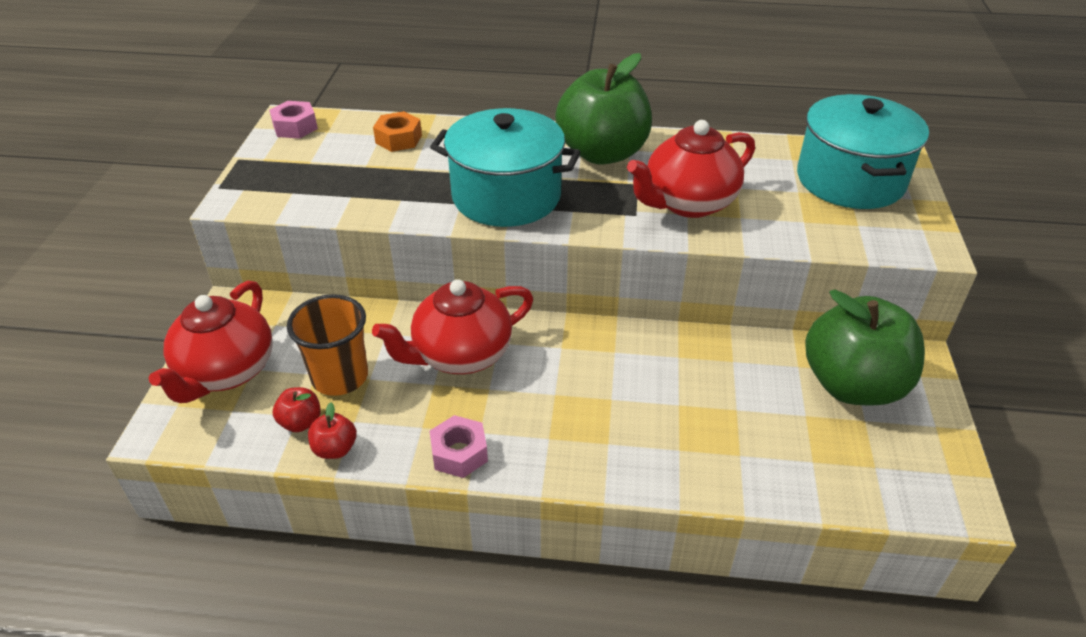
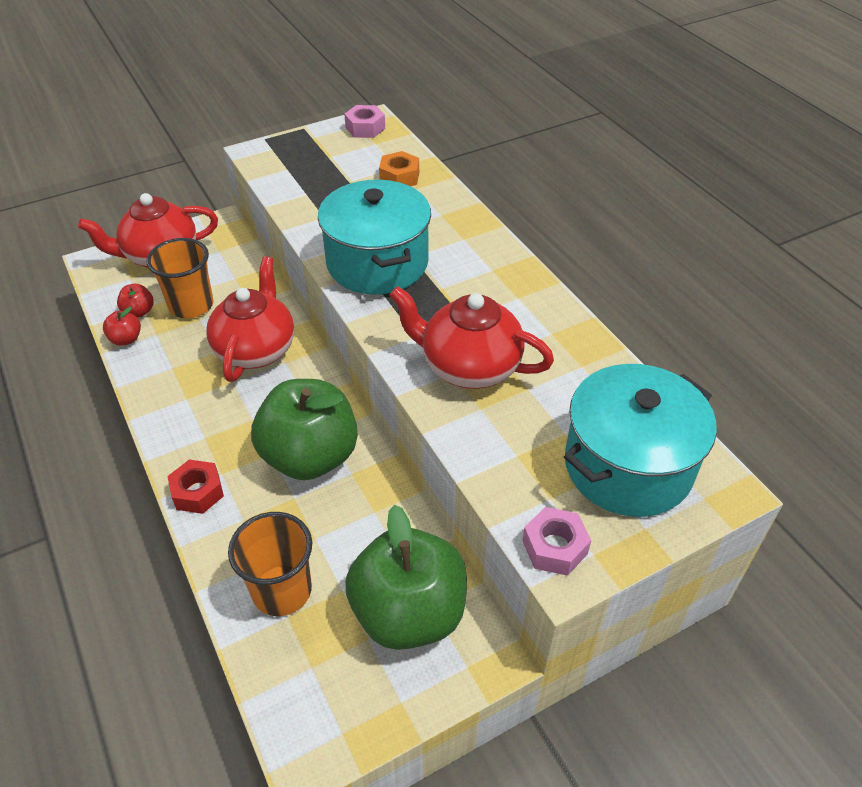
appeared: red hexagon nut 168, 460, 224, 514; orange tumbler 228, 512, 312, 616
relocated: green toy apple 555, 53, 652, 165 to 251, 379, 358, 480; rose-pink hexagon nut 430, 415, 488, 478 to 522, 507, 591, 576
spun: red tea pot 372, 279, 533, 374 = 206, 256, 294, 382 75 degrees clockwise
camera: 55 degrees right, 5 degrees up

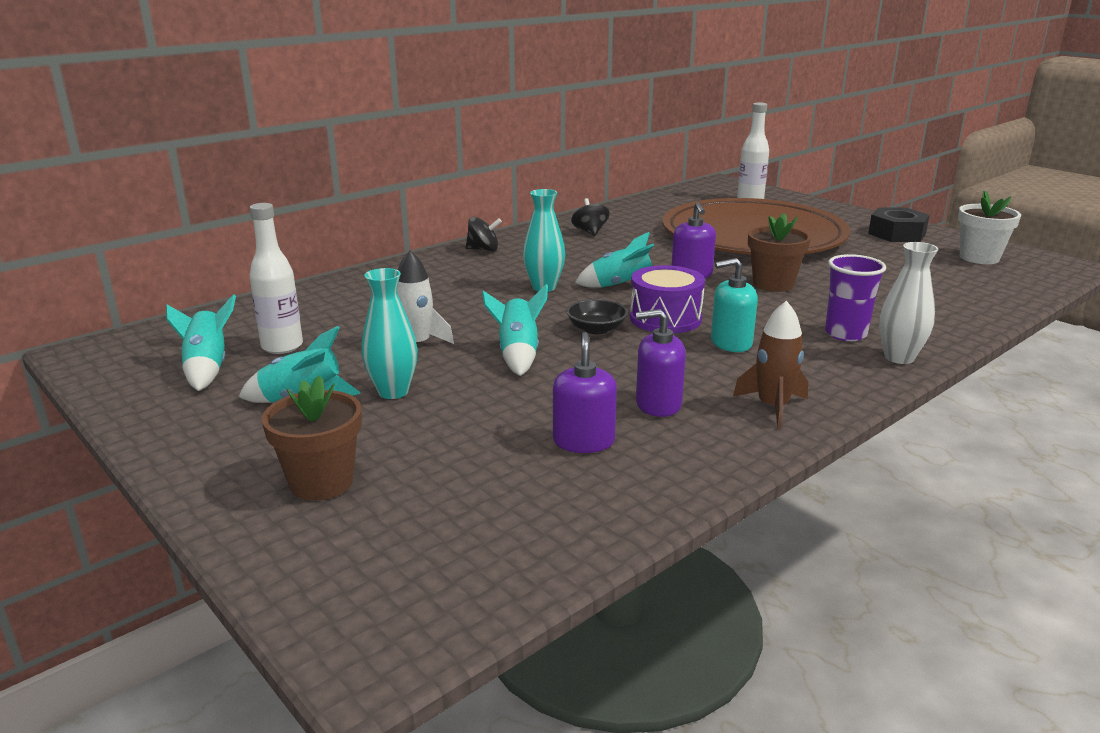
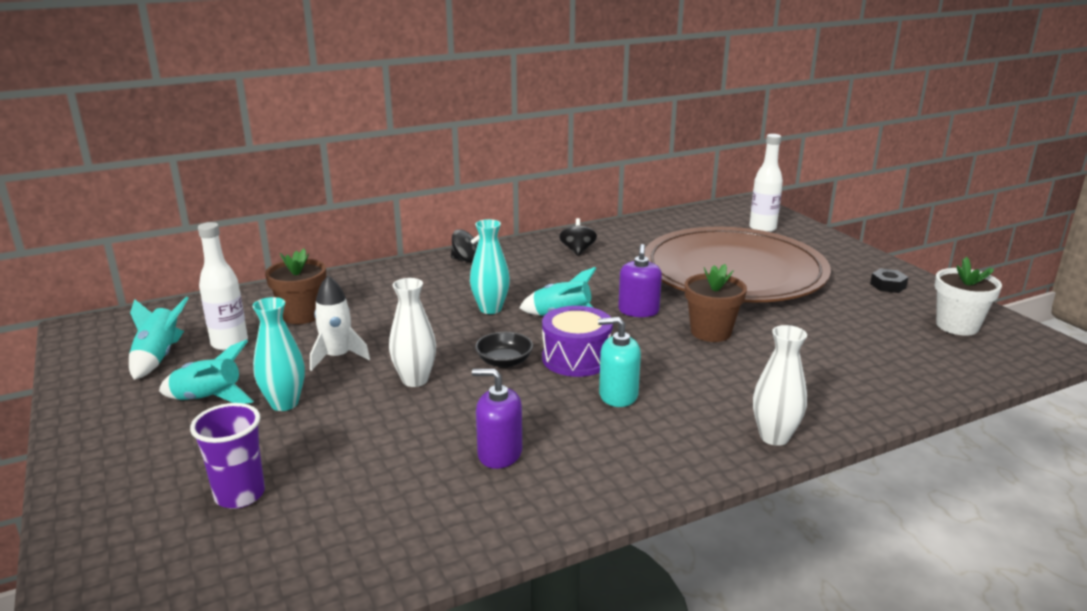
missing: purple soap dispenser 553, 332, 617, 453; russet toy rocket 733, 300, 808, 429
relocated: purple tumbler 825, 254, 886, 341 to 190, 403, 265, 509; russet plant pot 262, 375, 362, 501 to 265, 249, 326, 324
exchanged: teal toy rocket 482, 284, 548, 376 to white vase 389, 278, 436, 387
size: jet-black hexagon nut 868, 208, 930, 242 = 870, 268, 908, 293 x0.57
camera: 15 degrees right, 0 degrees up

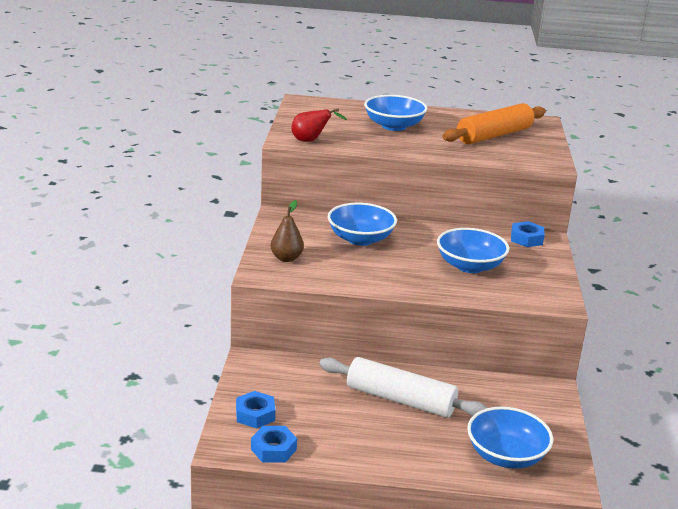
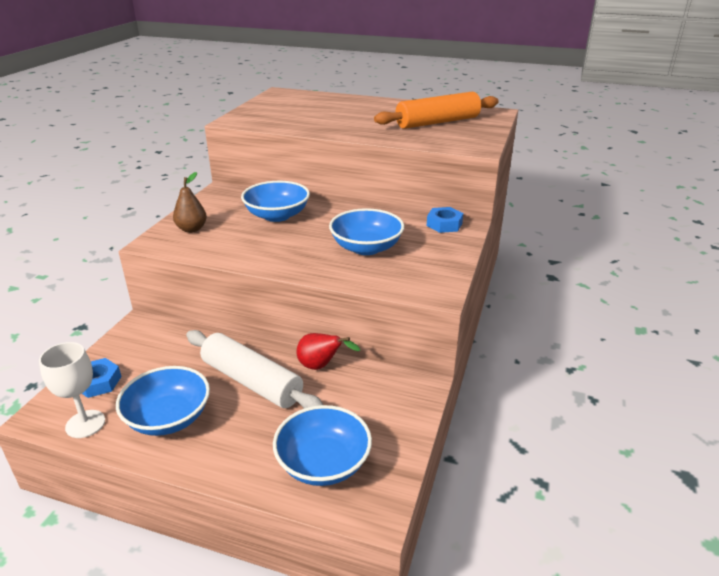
relocated: blue bowl 364, 95, 427, 131 to 116, 366, 210, 436; red pear 291, 109, 347, 142 to 297, 333, 360, 370
exchanged: blue hexagon nut 251, 426, 297, 463 to white goblet 39, 342, 105, 438
camera: 15 degrees right, 5 degrees up

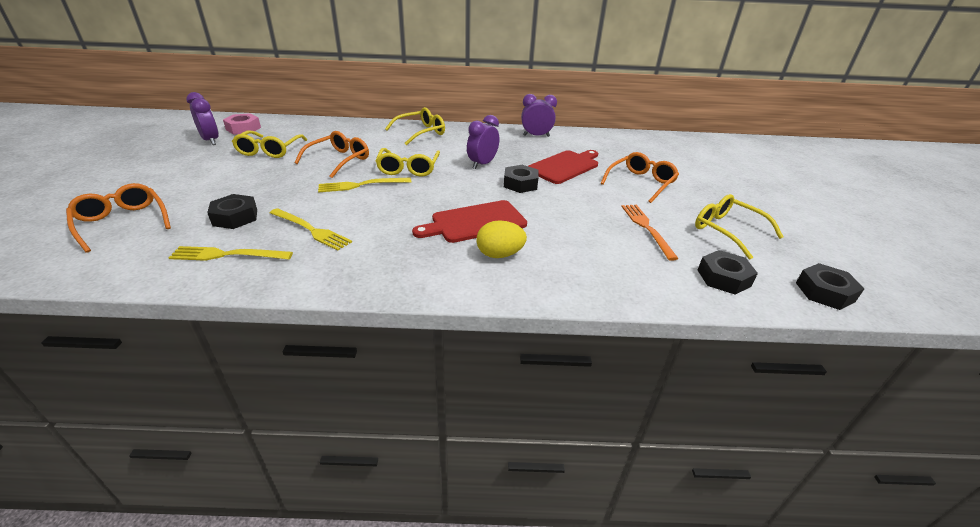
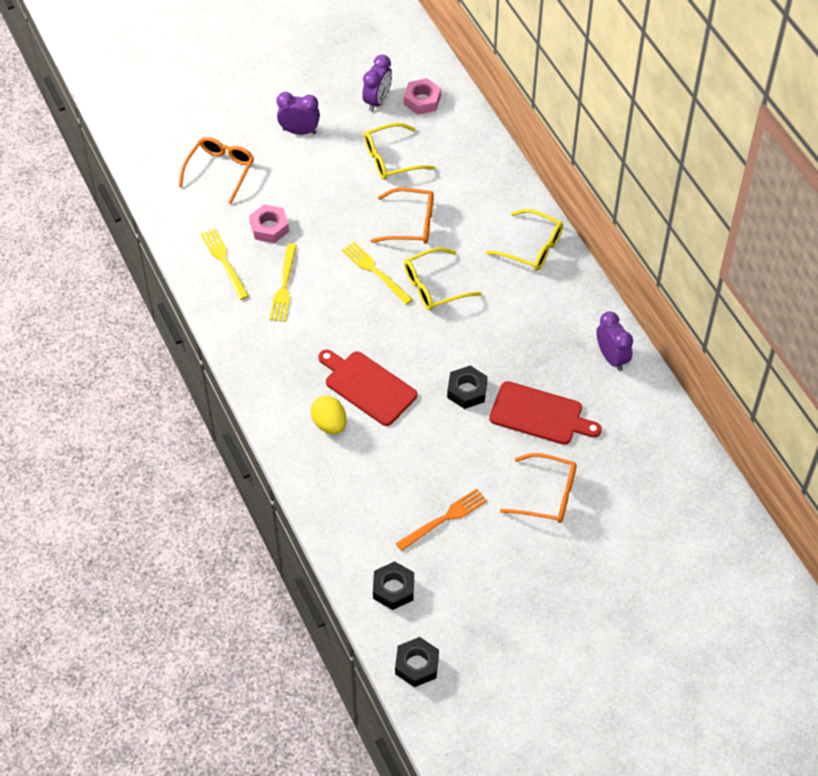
missing: golden eyeglasses 695, 194, 783, 260
relocated: purple bedside clock 467, 115, 499, 169 to 277, 92, 320, 135
colour: jet-black hexagon nut 207, 194, 257, 229 to rose-pink hexagon nut 249, 204, 289, 243
camera: 65 degrees right, 20 degrees up

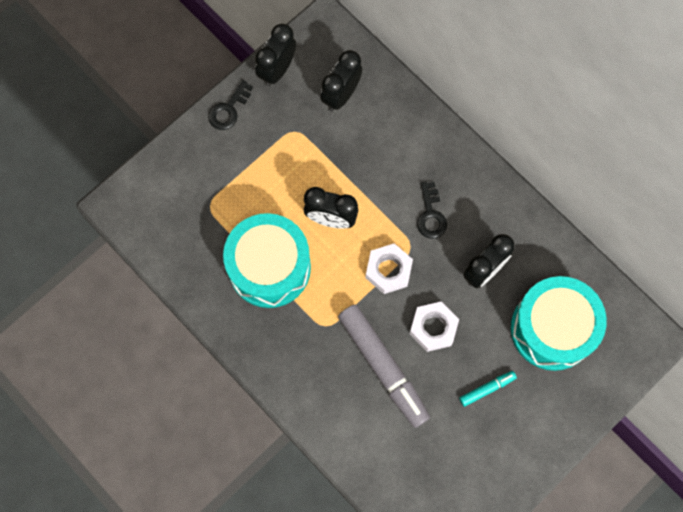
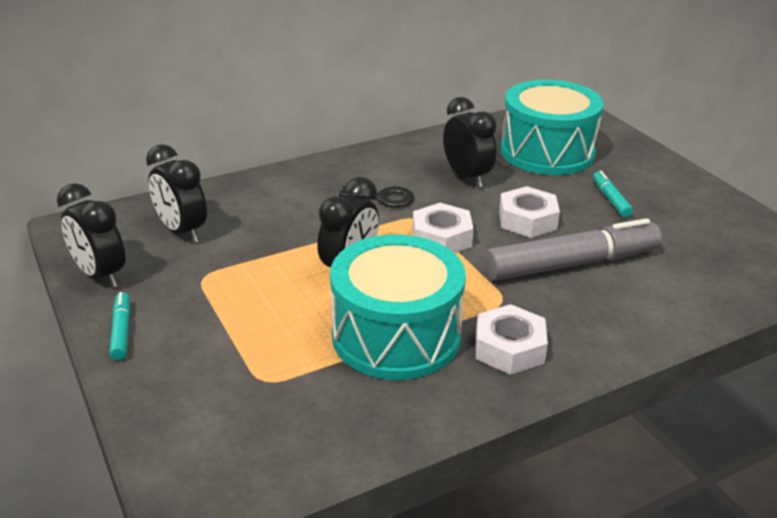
appeared: white hexagon nut 476, 304, 548, 375
exchanged: jet-black latchkey 208, 80, 253, 130 to teal felt pen 110, 292, 130, 360
camera: 75 degrees left, 40 degrees down

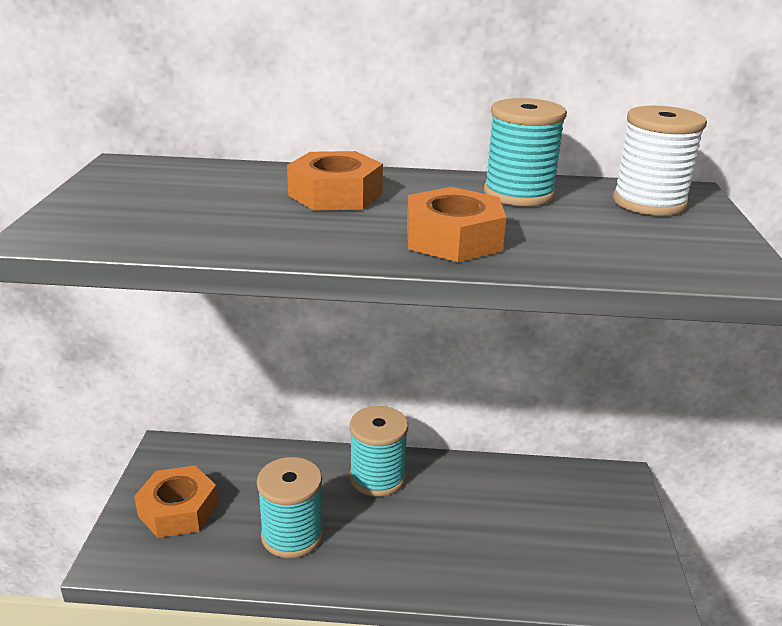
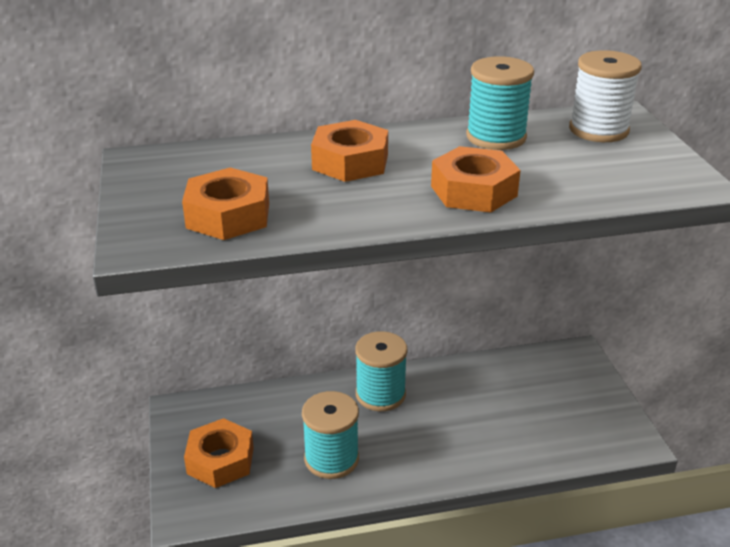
appeared: orange hexagon nut 182, 168, 269, 240
camera: 15 degrees left, 5 degrees up

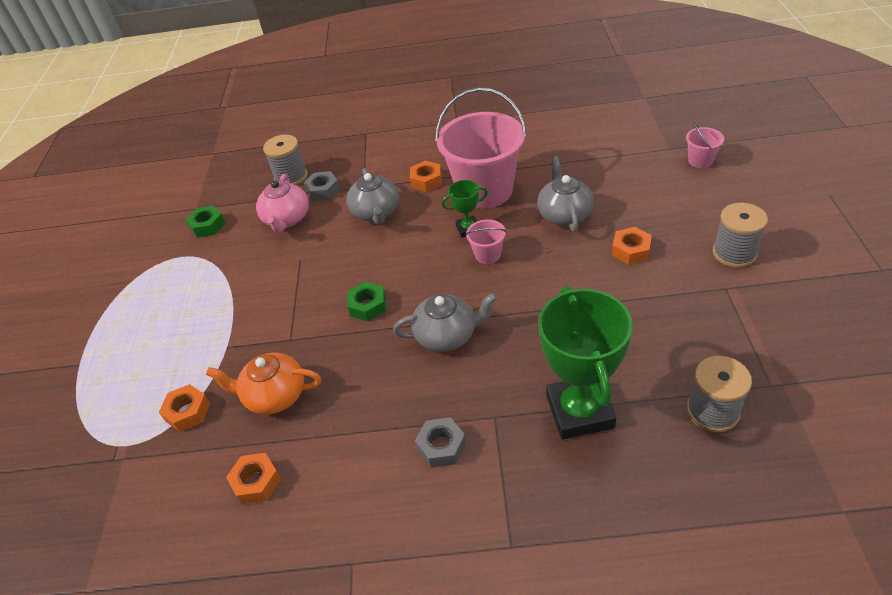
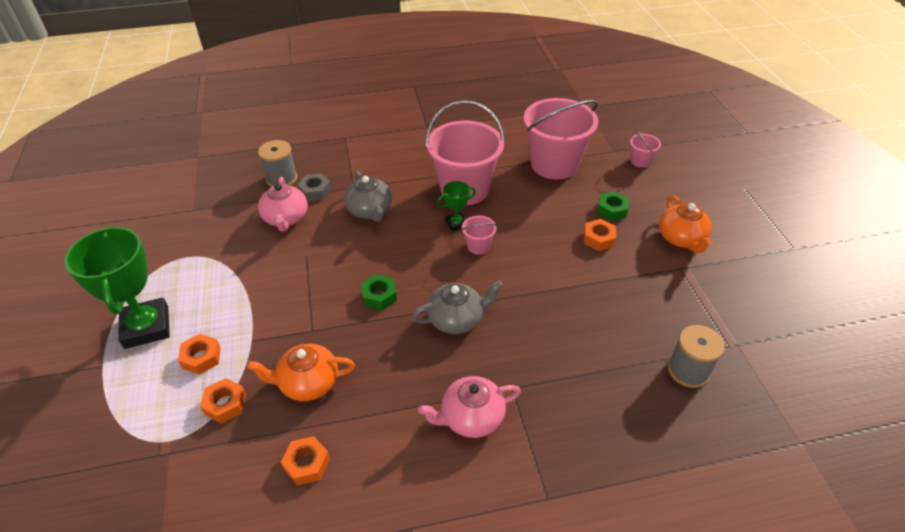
missing: gray tea pot 537, 156, 594, 232
appeared: rose-pink pail 524, 98, 598, 179
relocated: green trophy 538, 286, 633, 440 to 64, 226, 170, 349; orange hexagon nut 410, 161, 442, 192 to 178, 334, 221, 375; green hexagon nut 186, 205, 225, 238 to 597, 191, 629, 221
exchanged: gray hexagon nut 415, 417, 467, 468 to rose-pink tea pot 418, 376, 521, 438; gray spool 713, 203, 768, 268 to orange tea pot 659, 195, 713, 253
camera: 15 degrees left, 0 degrees up

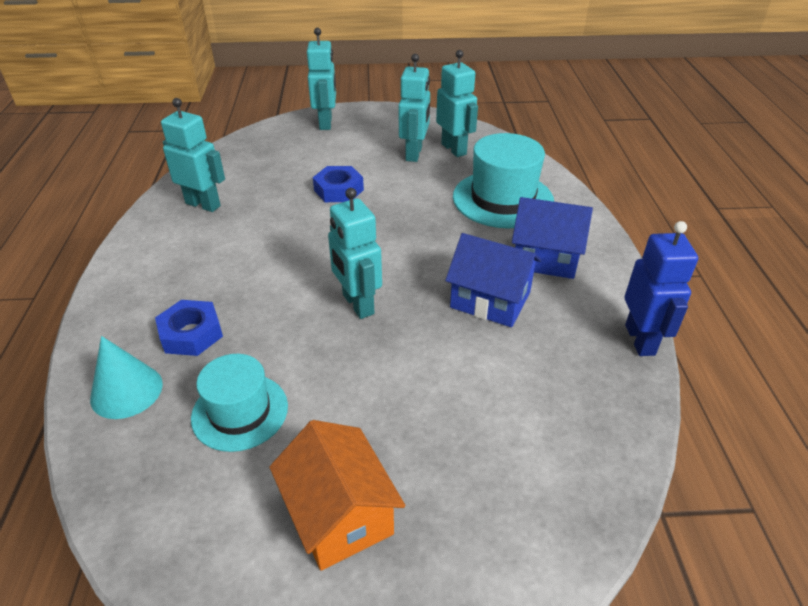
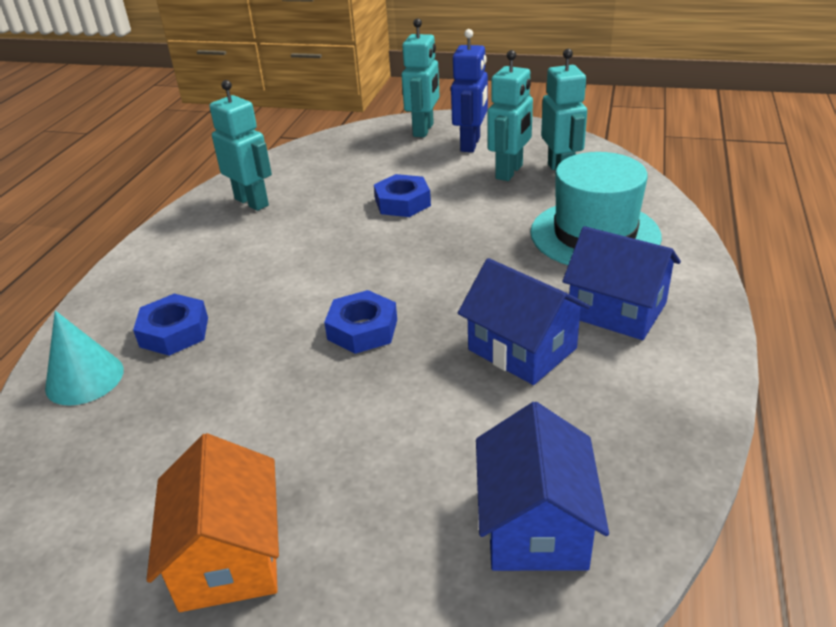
missing: teal top hat 191, 354, 288, 452
appeared: blue toy house 476, 402, 609, 571
relocated: blue robot figure 625, 221, 698, 356 to 451, 29, 488, 152
exchanged: teal robot figure 328, 188, 382, 319 to blue hexagon nut 324, 290, 397, 354
camera: 20 degrees right, 5 degrees down

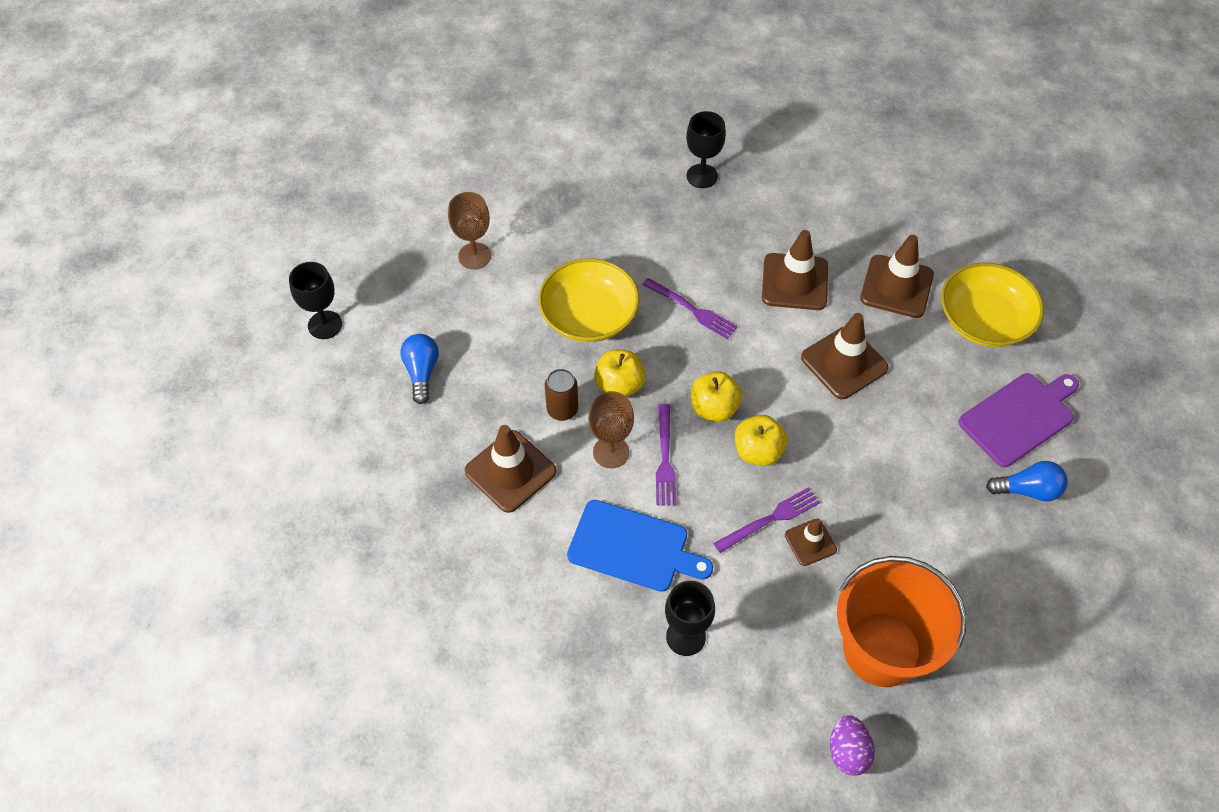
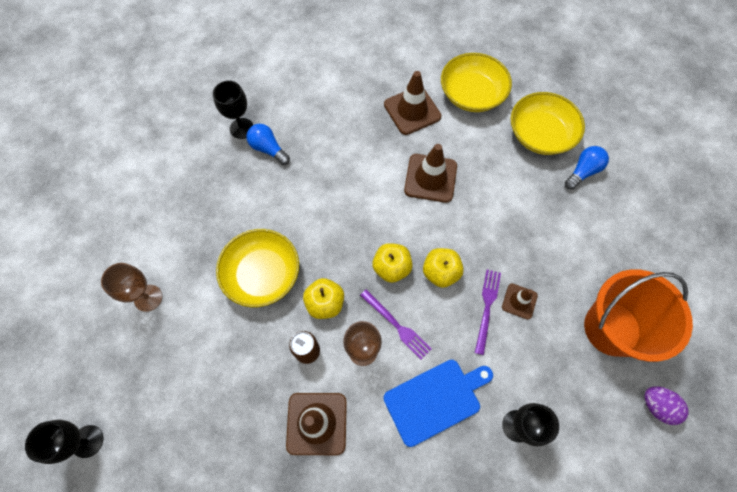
missing: purple fork 642, 278, 737, 339; russet traffic cone 762, 230, 828, 310
relocated: blue light bulb 400, 334, 439, 404 to 246, 124, 290, 165
exchanged: purple cutting board 958, 373, 1079, 467 to golden bowl 511, 92, 585, 155
camera: 45 degrees left, 10 degrees up

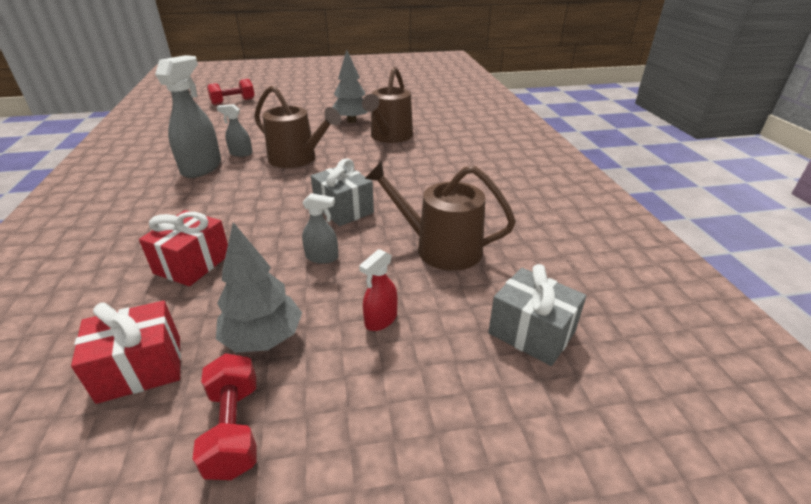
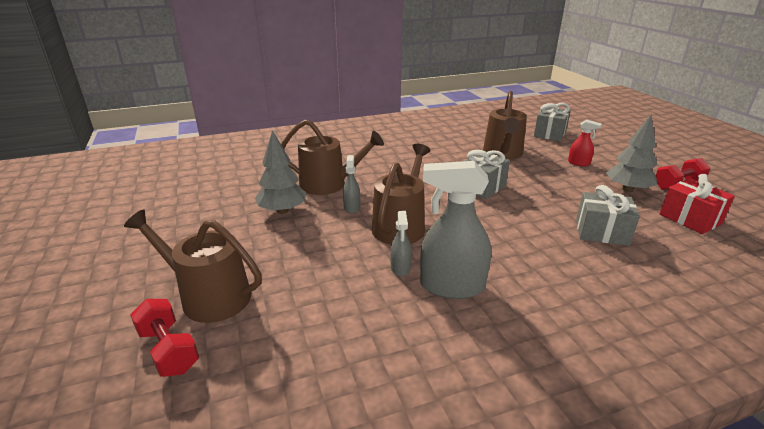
appeared: russet watering pot 124, 210, 262, 323
relocated: gray spray cleaner 302, 193, 338, 264 to 343, 155, 360, 213
colour: red present 139, 210, 228, 286 to gray present 576, 185, 640, 246
camera: 100 degrees left, 5 degrees down

